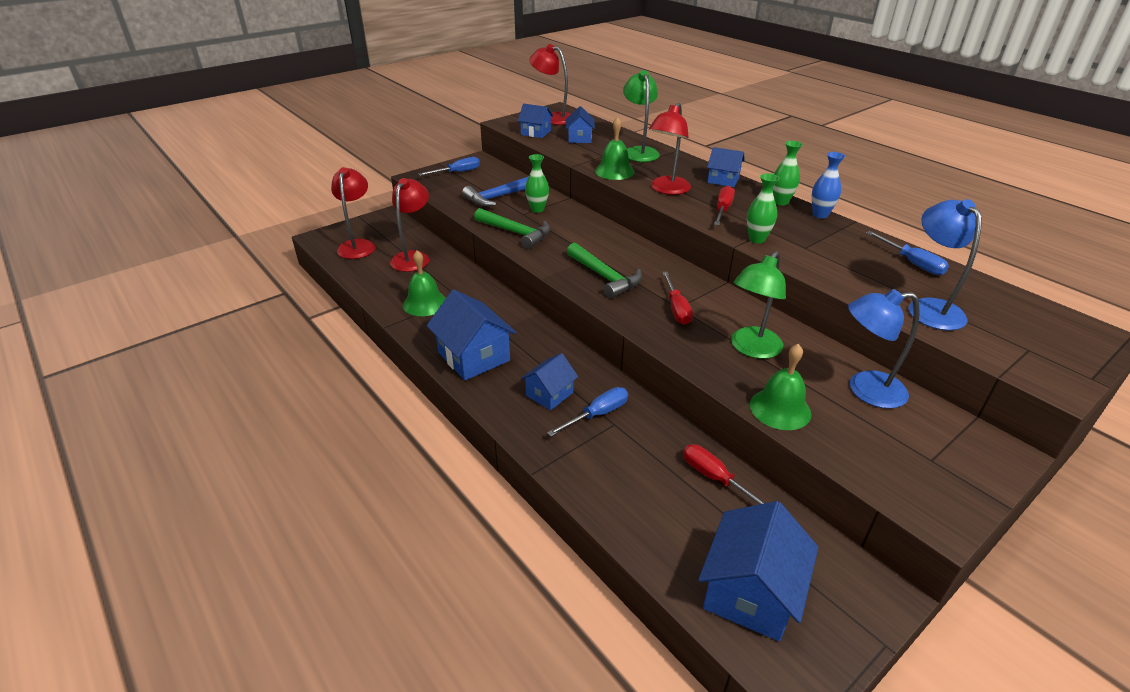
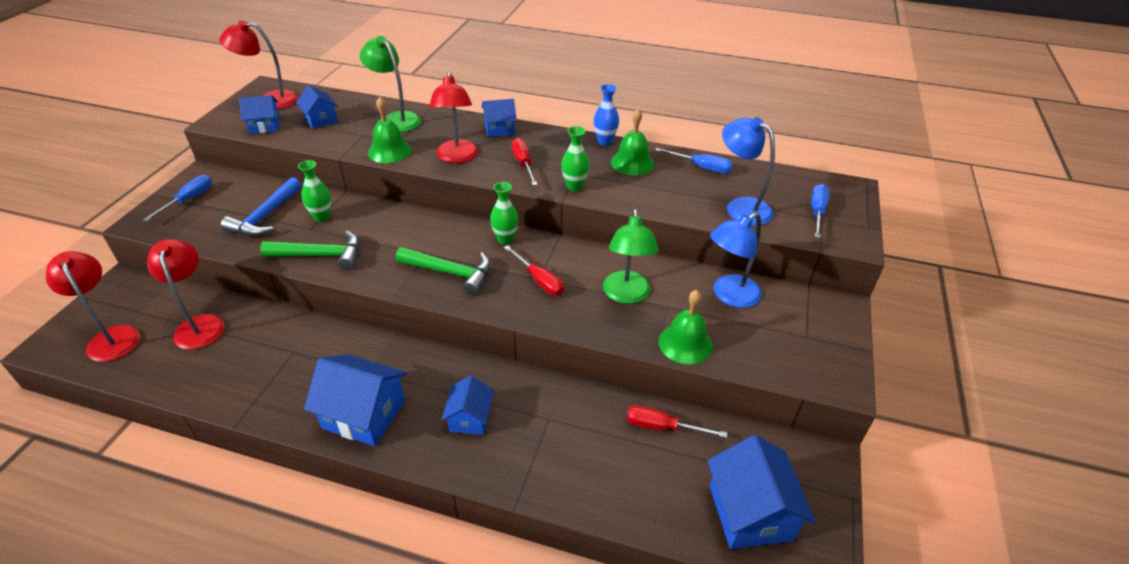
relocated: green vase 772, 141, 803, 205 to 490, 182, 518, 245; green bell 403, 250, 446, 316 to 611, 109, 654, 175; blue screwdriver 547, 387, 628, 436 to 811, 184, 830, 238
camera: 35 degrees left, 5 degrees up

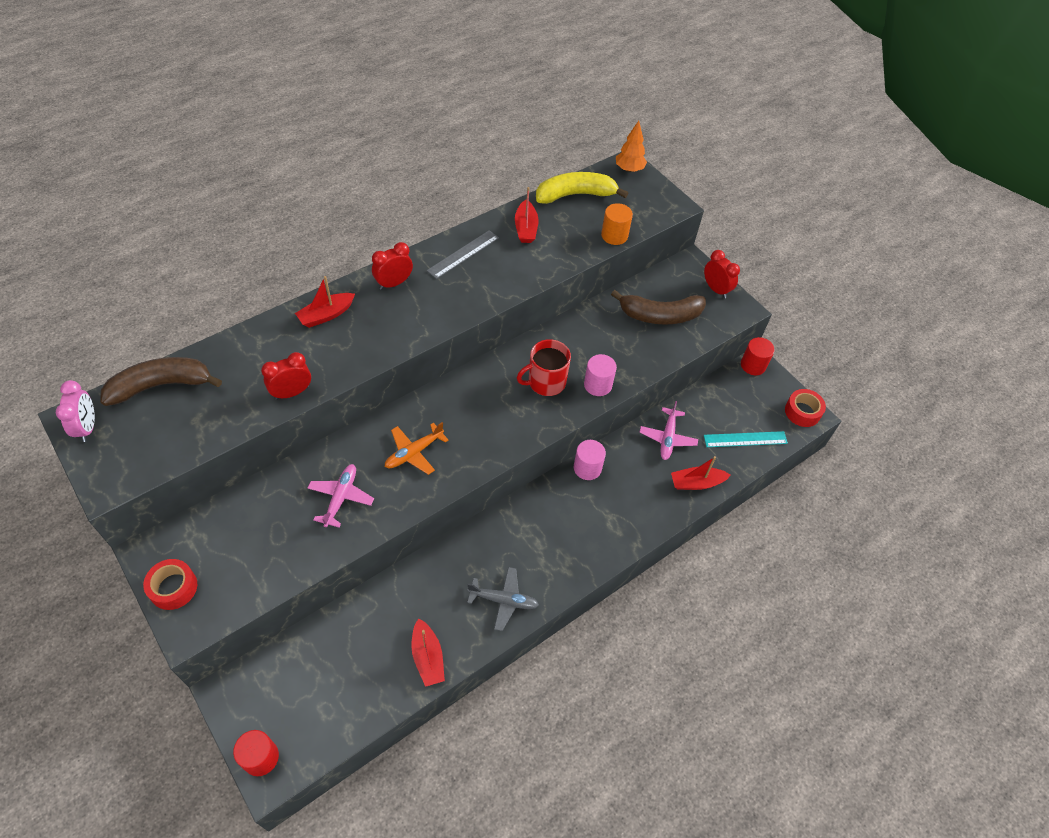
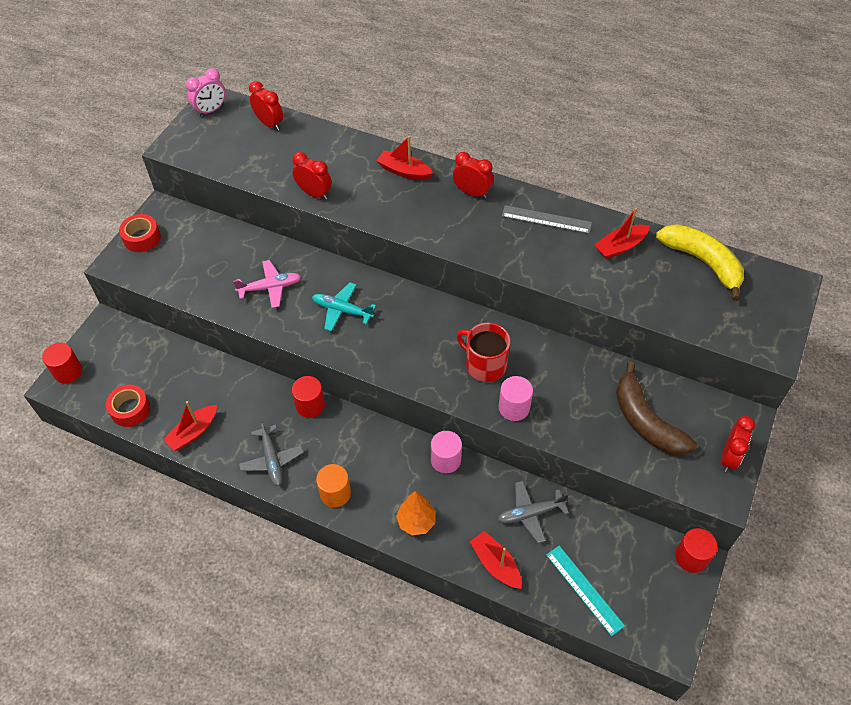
appeared: red cylinder shape 292, 376, 325, 418
relocated: red tape 785, 389, 826, 427 to 106, 385, 150, 427; orange cylinder shape 601, 203, 633, 245 to 316, 464, 351, 507; orange toy tree 616, 121, 647, 172 to 396, 491, 436, 535
exchanged: russet banana 100, 357, 222, 406 to red bedside clock 249, 81, 283, 131
colour: orange toy plane 385, 422, 448, 475 to teal toy plane 312, 282, 376, 331; rose-pink toy plane 640, 401, 698, 460 to gray toy plane 498, 481, 569, 543
camera: 65 degrees right, 0 degrees up

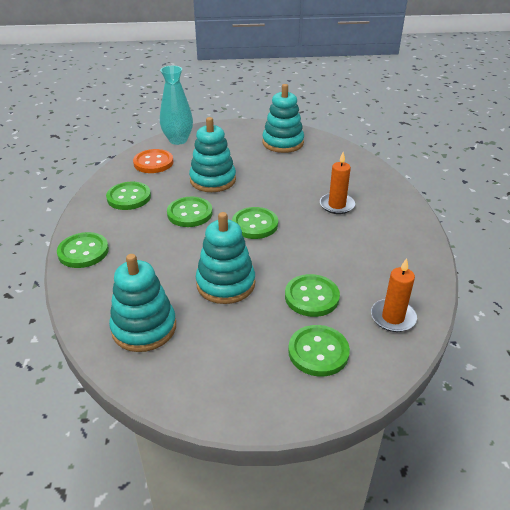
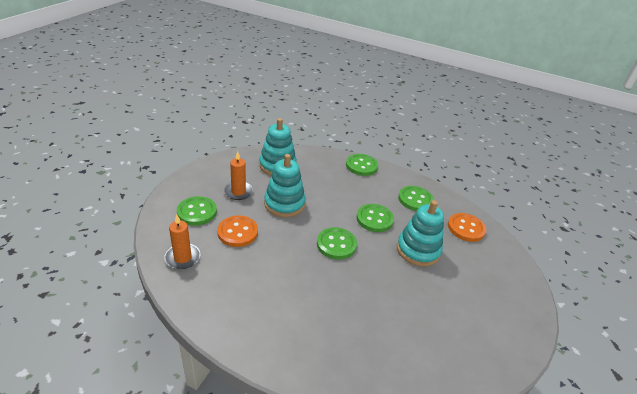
missing: teal vase 160, 66, 193, 145; teal stacking toy 262, 84, 304, 153
relocated: orange wax candle 320, 152, 355, 214 to 224, 151, 253, 200
colour: green sewing button 285, 274, 340, 317 to orange sewing button 217, 215, 258, 247
camera: 115 degrees right, 0 degrees up

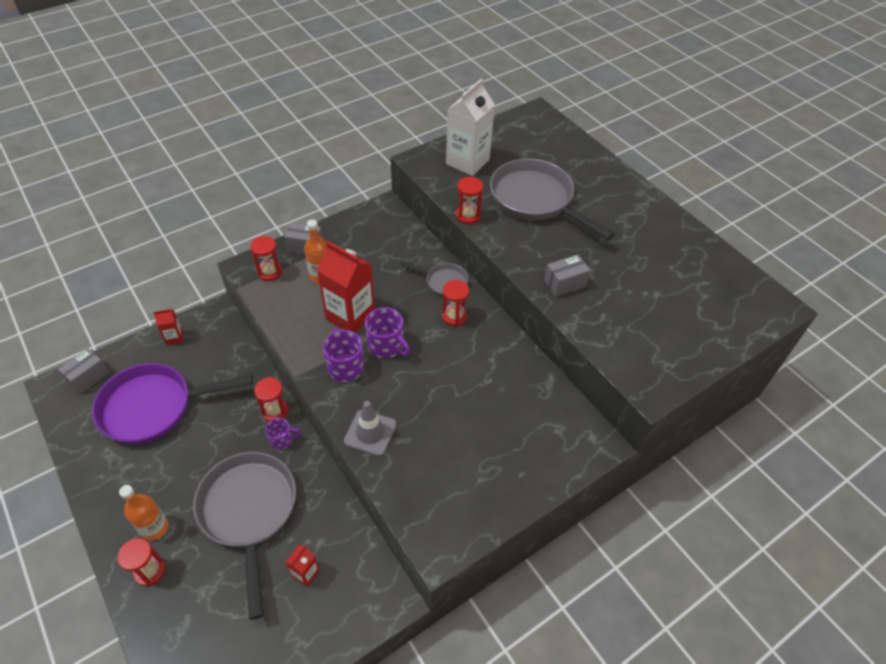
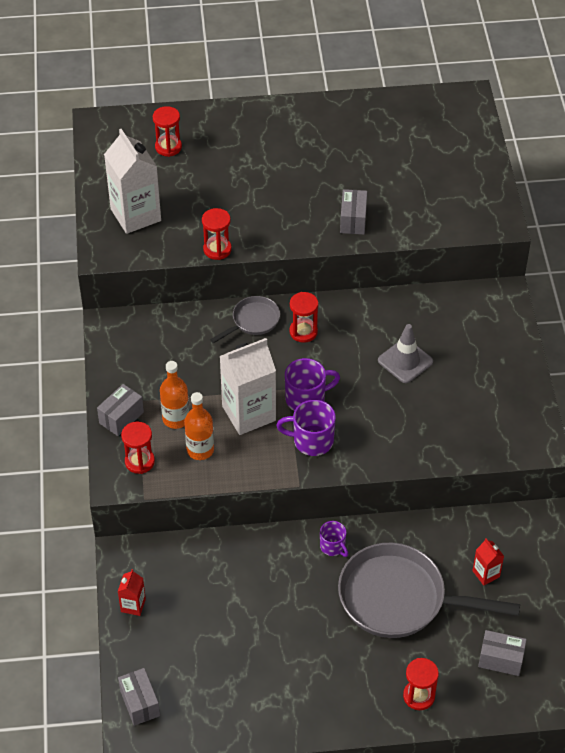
missing: purple skillet 92, 363, 253, 444; gray skillet 490, 159, 615, 240
appeared: gray parcel 478, 630, 527, 676
relocated: red sand timer 254, 377, 289, 421 to 153, 106, 182, 157; orange bottle 119, 485, 168, 541 to 184, 392, 214, 460; gray traffic cone 344, 401, 397, 456 to 378, 324, 433, 383
colour: red juice carton 317, 241, 375, 333 to white juice carton 220, 338, 276, 435
spun: purple mug 265, 418, 301, 450 = 320, 521, 348, 557 120 degrees clockwise
camera: 60 degrees left, 0 degrees up

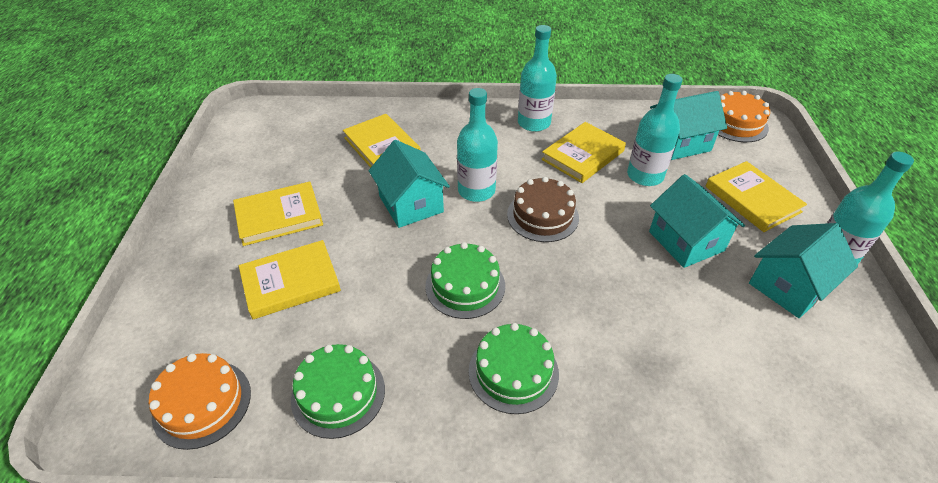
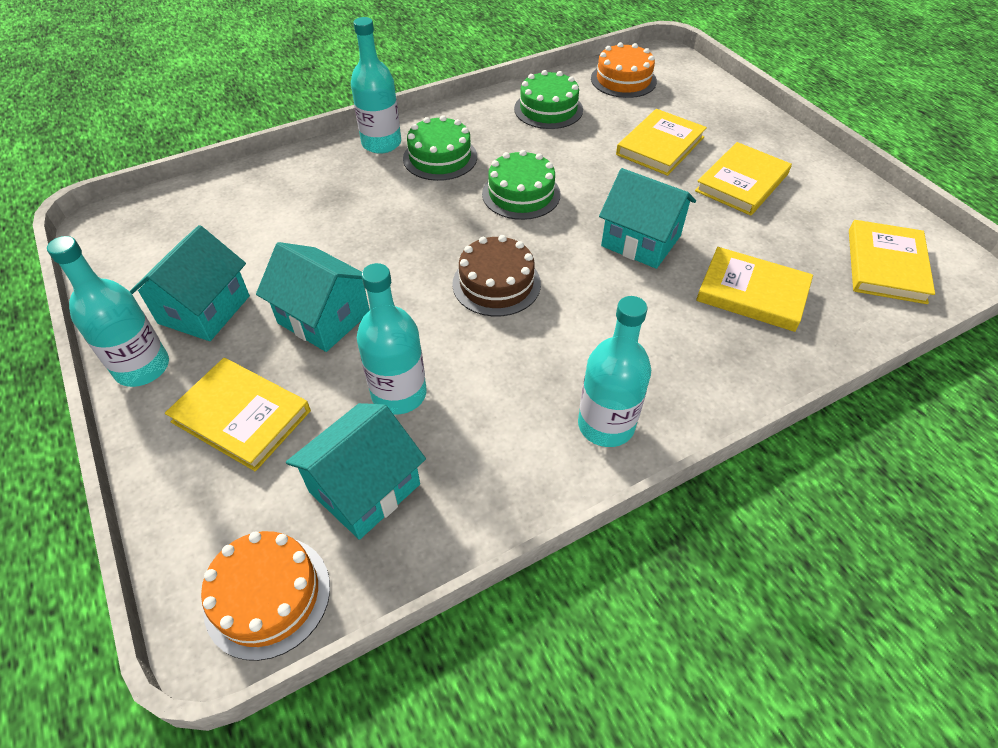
relocated: teal bottle 457, 88, 498, 202 to 351, 17, 401, 154; golden book 541, 122, 626, 183 to 849, 220, 935, 304
camera: 150 degrees right, 5 degrees up

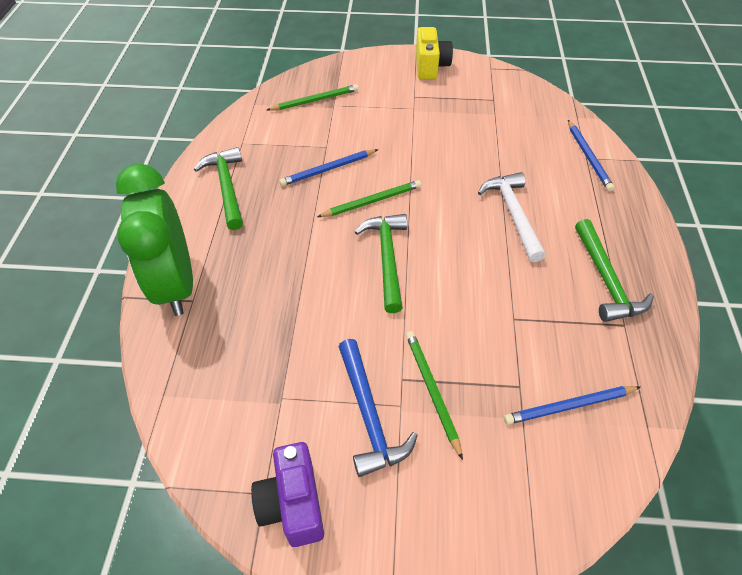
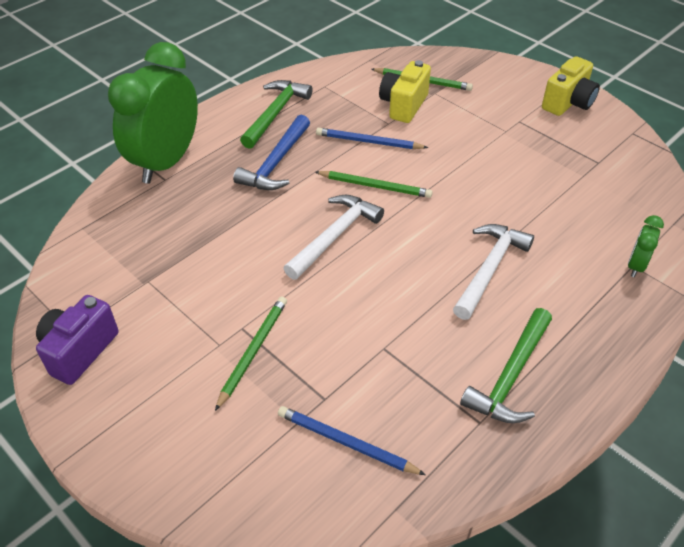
appeared: golden photo camera 379, 60, 431, 123
relocated: blue claw hammer 338, 339, 418, 477 to 233, 115, 310, 190
exchanged: blue wooden pencil 568, 120, 614, 191 to green bedside clock 628, 215, 664, 277
colour: green claw hammer 355, 214, 407, 313 to white claw hammer 283, 195, 384, 280
camera: 40 degrees right, 5 degrees down

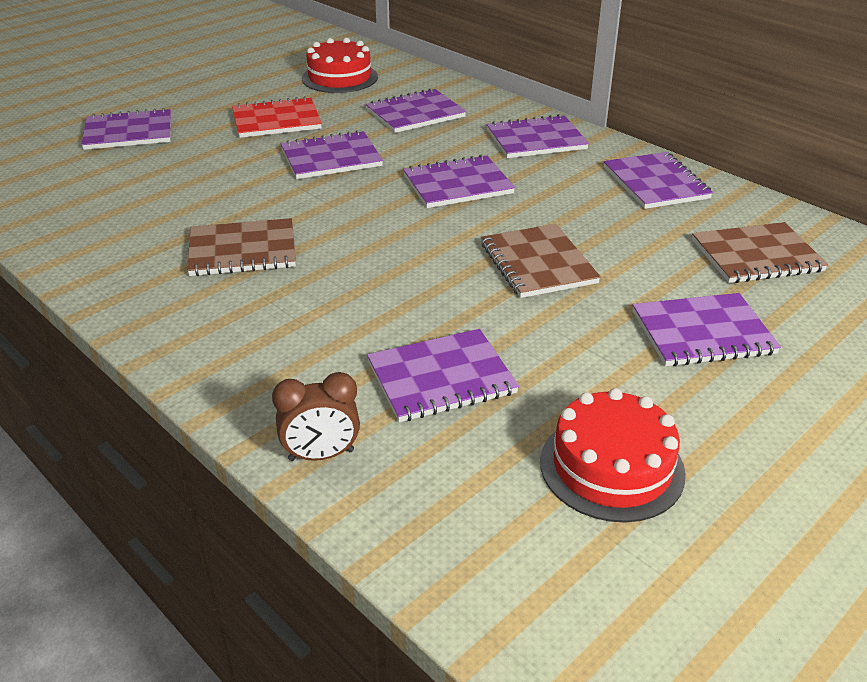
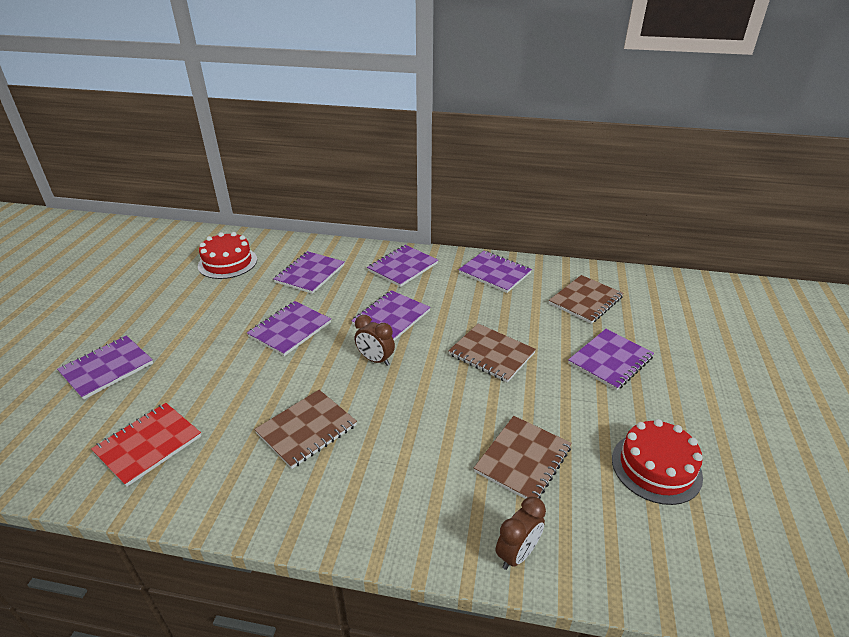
appeared: russet bedside clock 355, 315, 395, 366
relocated: red exercise book 232, 96, 322, 138 to 91, 403, 201, 487
colour: purple exercise book 367, 329, 519, 422 to russet exercise book 474, 416, 572, 499
camera: 35 degrees left, 0 degrees up

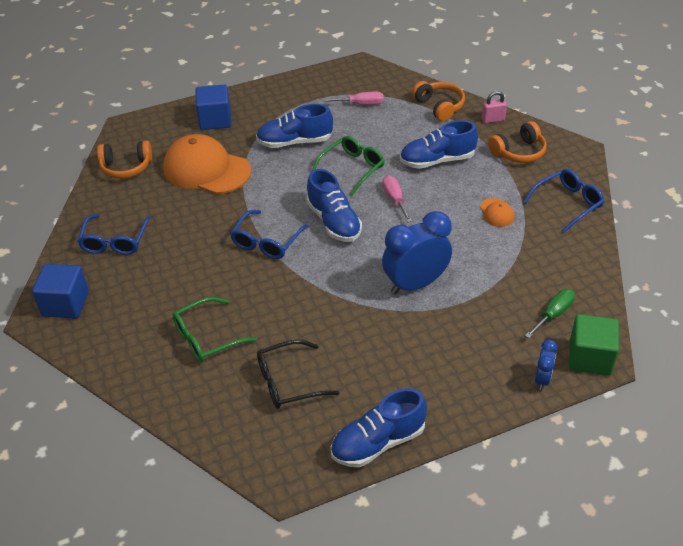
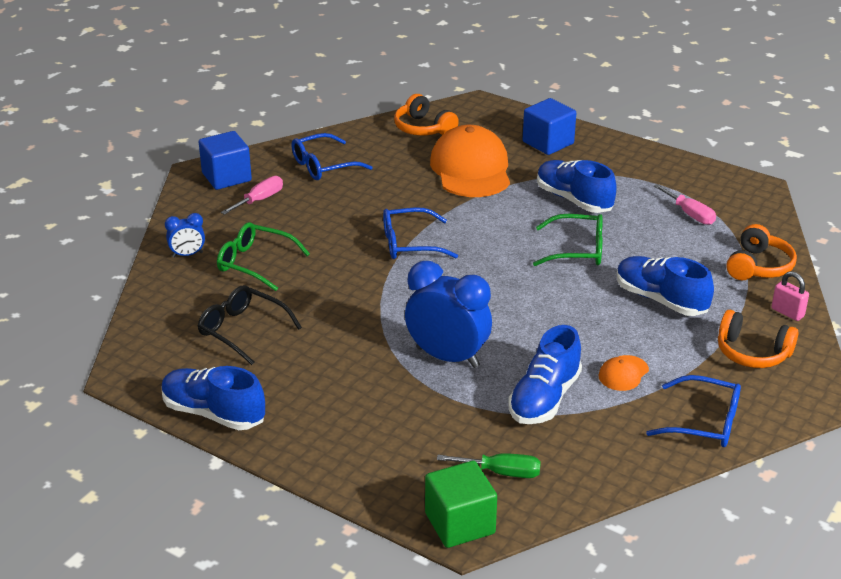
relocated: blue bedside clock 535, 340, 558, 390 to 165, 213, 205, 257; rose-pink screwdriver 383, 175, 412, 222 to 221, 176, 283, 215; blue shoe 306, 169, 362, 242 to 508, 325, 582, 424
camera: 55 degrees right, 10 degrees down

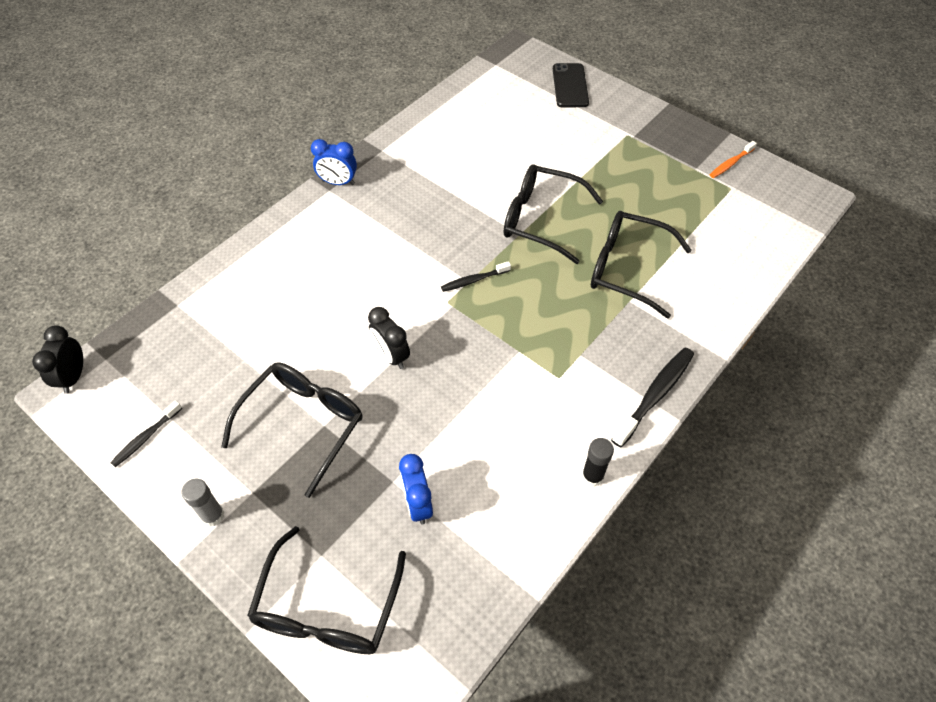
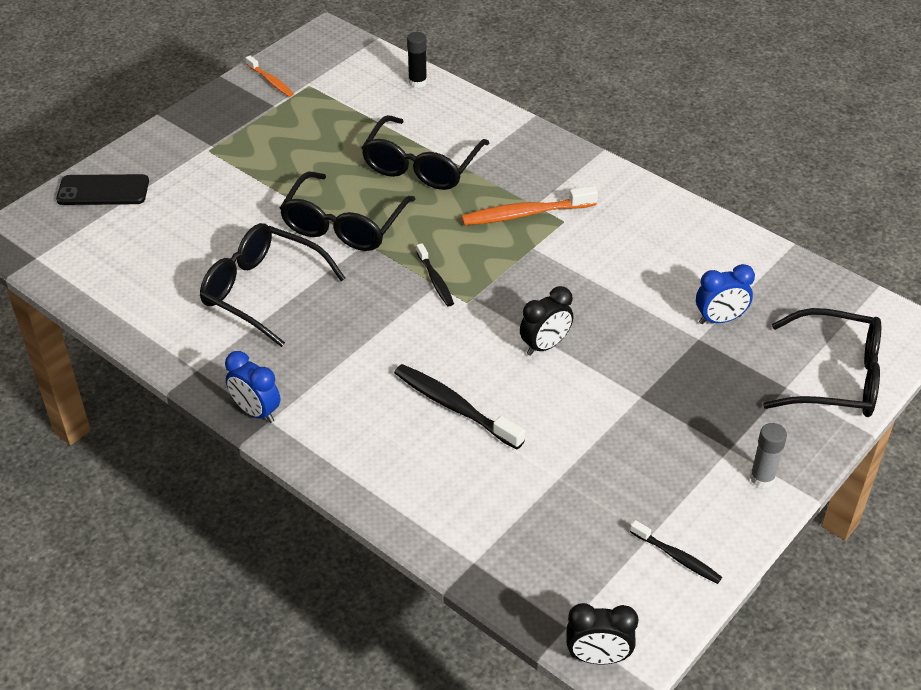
appeared: orange toothbrush 462, 186, 598, 225
relocated: jet-black eyeglasses 221, 362, 363, 498 to 200, 223, 345, 347; jet-black toothbrush 611, 347, 694, 447 to 394, 364, 525, 450; jet-black glue stick 582, 438, 614, 487 to 407, 32, 427, 88
spun: blue bedside clock 311, 139, 357, 185 = 225, 351, 280, 423 120 degrees clockwise
camera: 90 degrees left, 10 degrees down

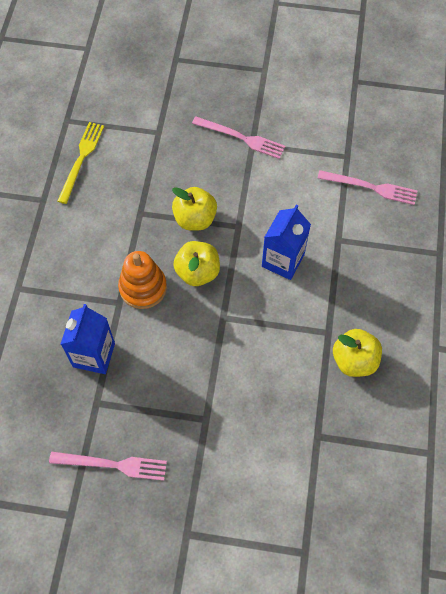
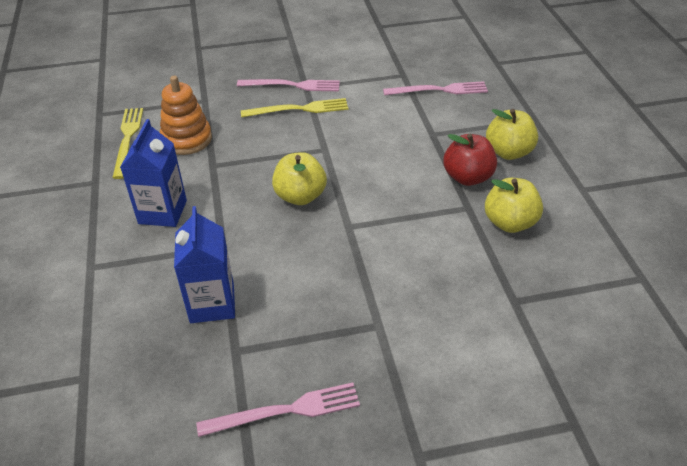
appeared: golden fork 241, 98, 348, 118; red toy apple 443, 134, 497, 186
relocated: blue juice carton 262, 204, 311, 280 to 120, 119, 187, 227; orange stacking toy 118, 251, 167, 309 to 160, 76, 212, 155; golden toy apple 172, 187, 217, 231 to 486, 109, 538, 160
camera: 20 degrees left, 20 degrees down

